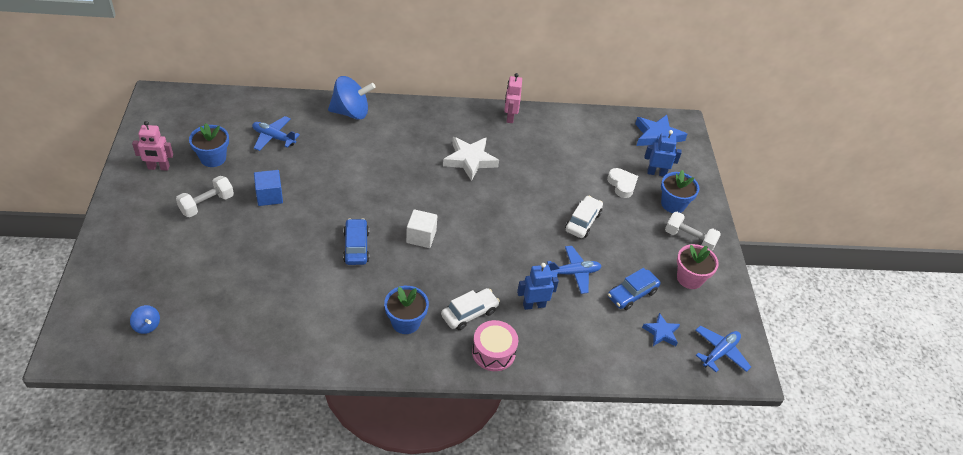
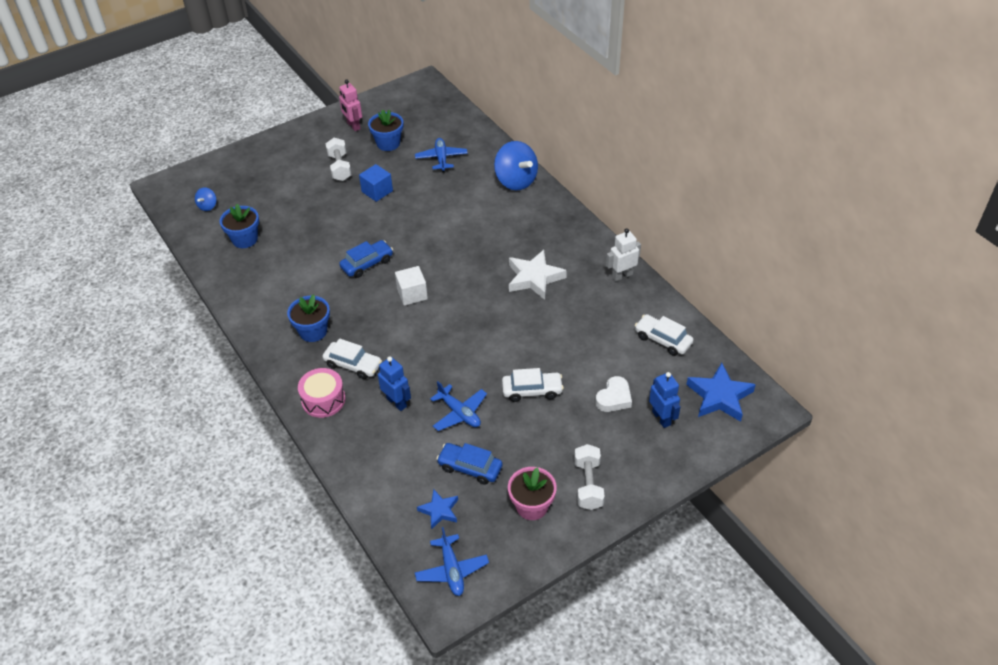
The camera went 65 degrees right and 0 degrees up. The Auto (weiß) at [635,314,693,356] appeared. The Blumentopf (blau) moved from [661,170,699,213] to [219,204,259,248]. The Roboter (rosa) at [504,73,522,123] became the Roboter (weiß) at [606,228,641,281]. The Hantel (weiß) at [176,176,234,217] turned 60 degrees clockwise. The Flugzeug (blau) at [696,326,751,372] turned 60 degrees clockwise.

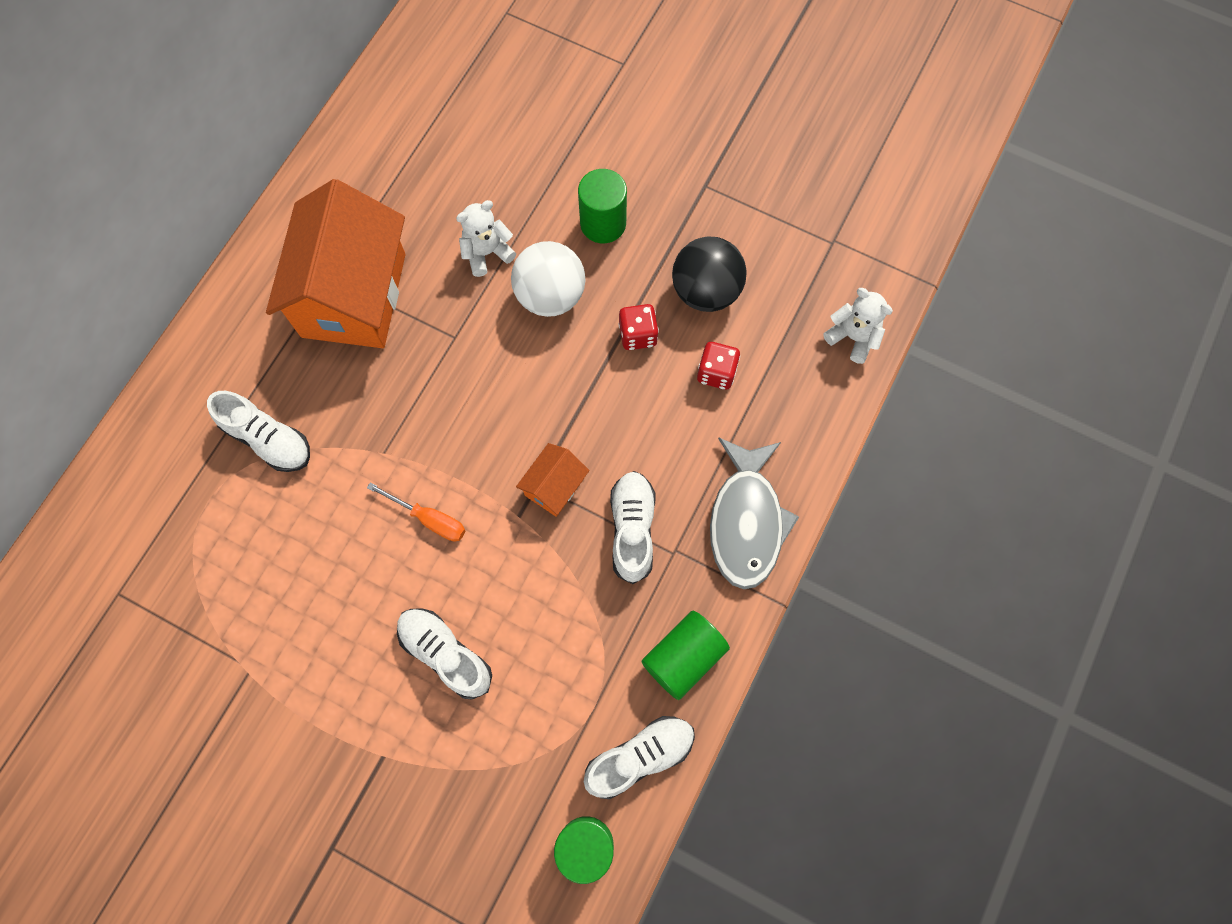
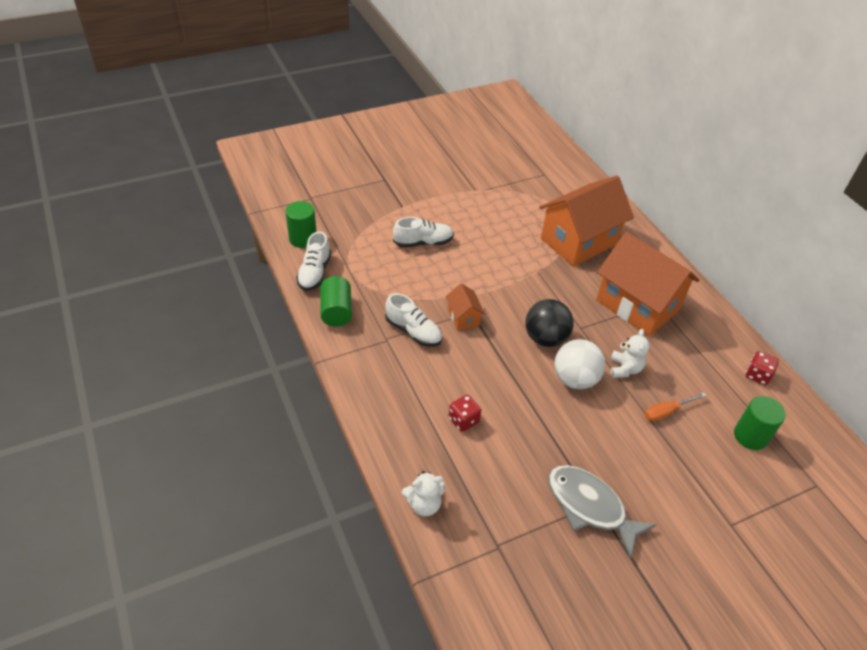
The camera went 125 degrees right and 25 degrees down. The Schraubenzieher (orange) moved from [367,482,465,541] to [644,392,707,421]. The Vollzylinder (grün) moved from [578,169,627,243] to [734,396,786,450]. The Spielwürfel (rot) moved from [619,304,659,350] to [746,351,779,385]. The Ball (schwarz) moved from [672,236,747,312] to [525,299,574,347]. The Fisch (grau) moved from [710,437,799,589] to [548,465,656,558]. The Schuh (weiß) at [207,391,310,472] was replaced by the Haus (orange) at [539,175,634,266].

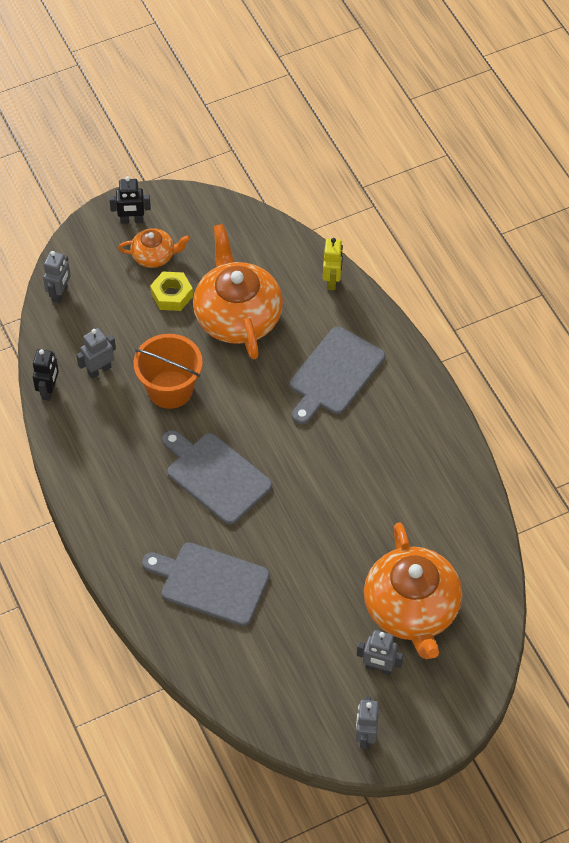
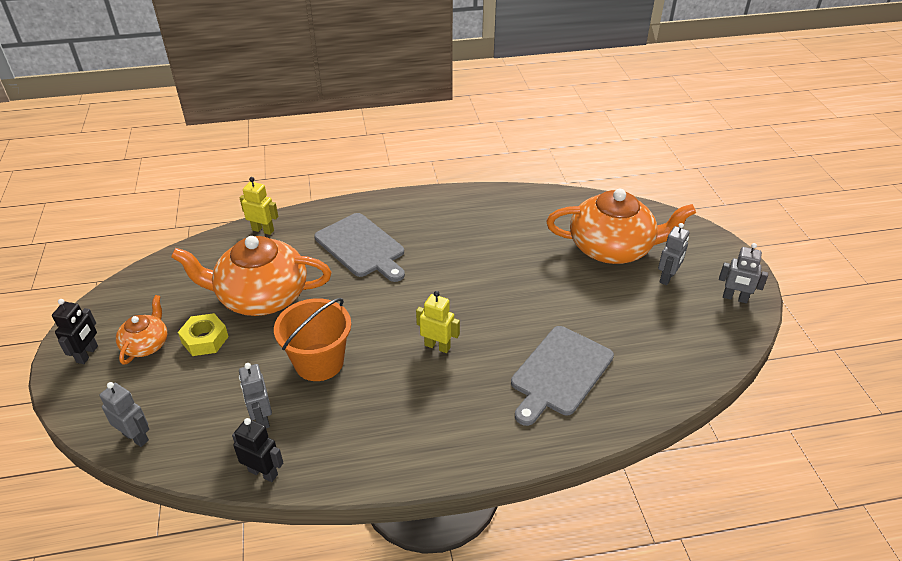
The camera went 75 degrees left and 15 degrees down. The Schneidebrett (grau) at [162,430,272,525] was replaced by the Roboter (gelb) at [416,291,460,353].

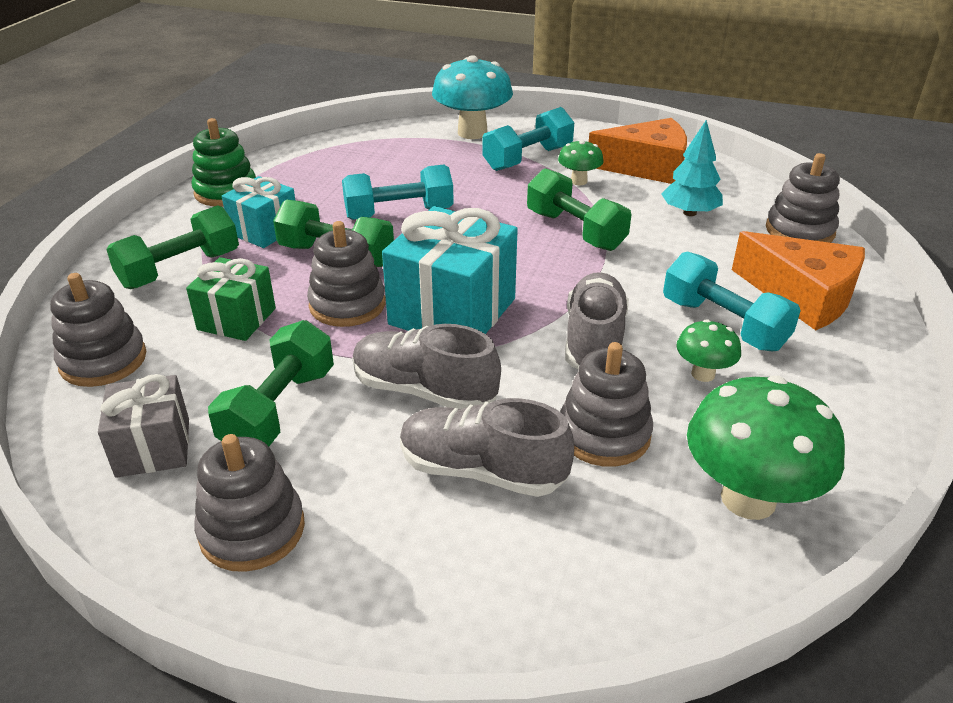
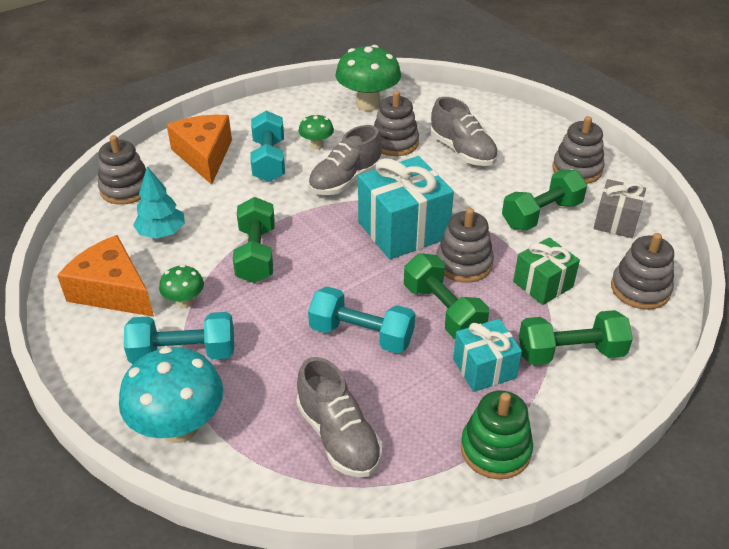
The camera went 145 degrees left and 5 degrees up. The Schuh (grau) moved from [353,324,501,409] to [296,357,382,478].

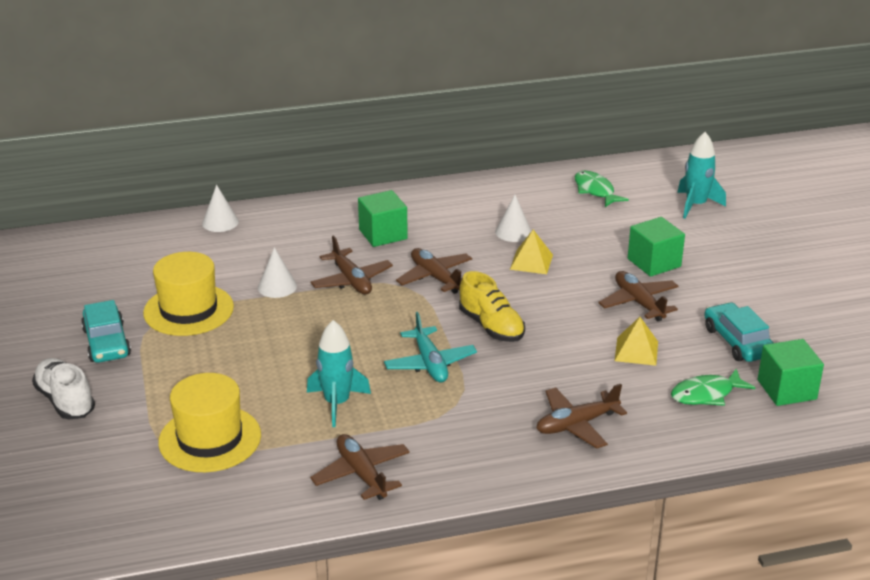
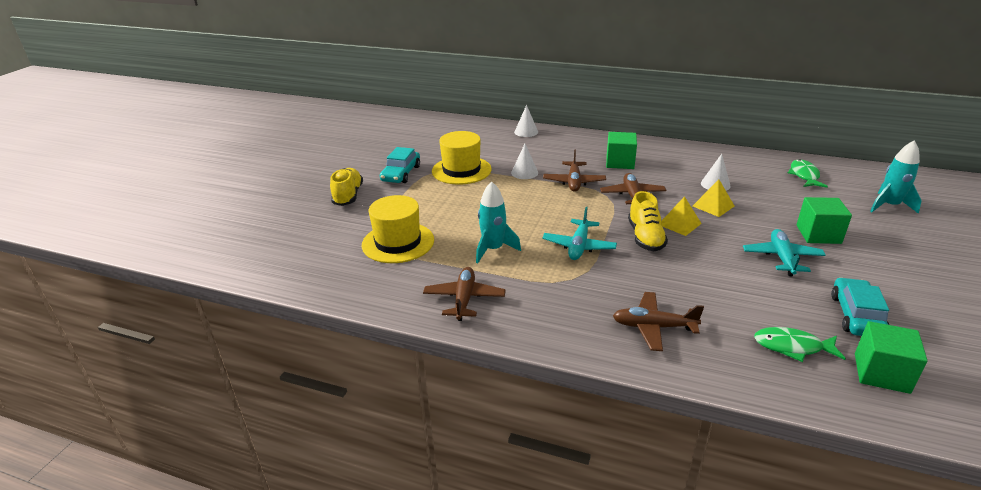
The camera went 35 degrees right and 0 degrees up. The Pyramide (gelb) moved from [615,317,658,366] to [661,196,702,236]. The Schuh (weiß) at [32,358,95,419] became the Schuh (gelb) at [330,168,363,206]. The Flugzeug (braun) at [599,271,679,322] became the Flugzeug (türkis) at [743,229,826,276].

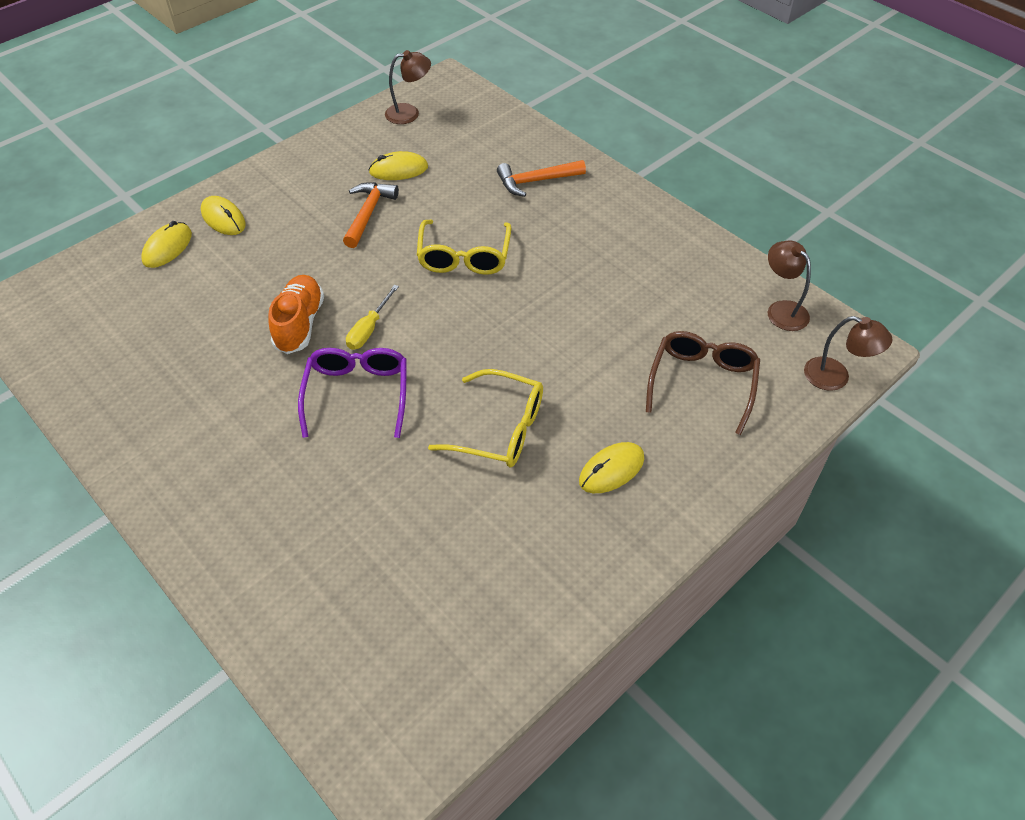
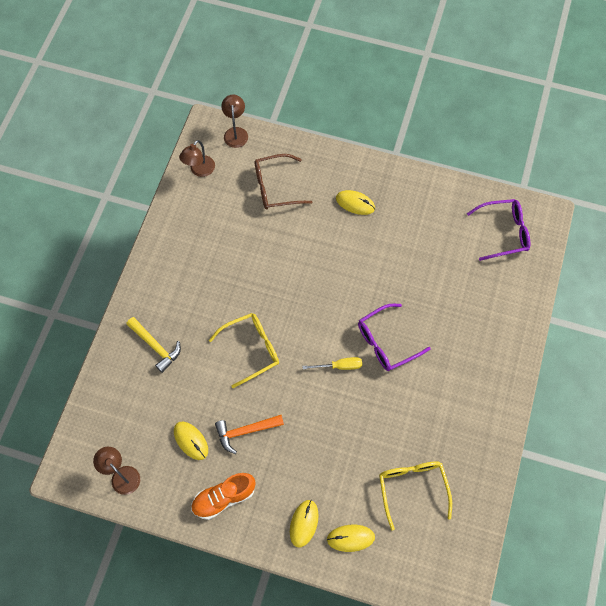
The camera went 120 degrees left and 15 degrees up. The Brille (lila) at [467,199,530,261] appeared. The Schuh (orange) moved from [268,275,324,354] to [191,473,256,520]. The Brille (gelb) moved from [428,369,543,467] to [379,461,452,531]. The Hammer (orange) at [497,160,586,197] became the Hammer (gelb) at [126,317,181,373].

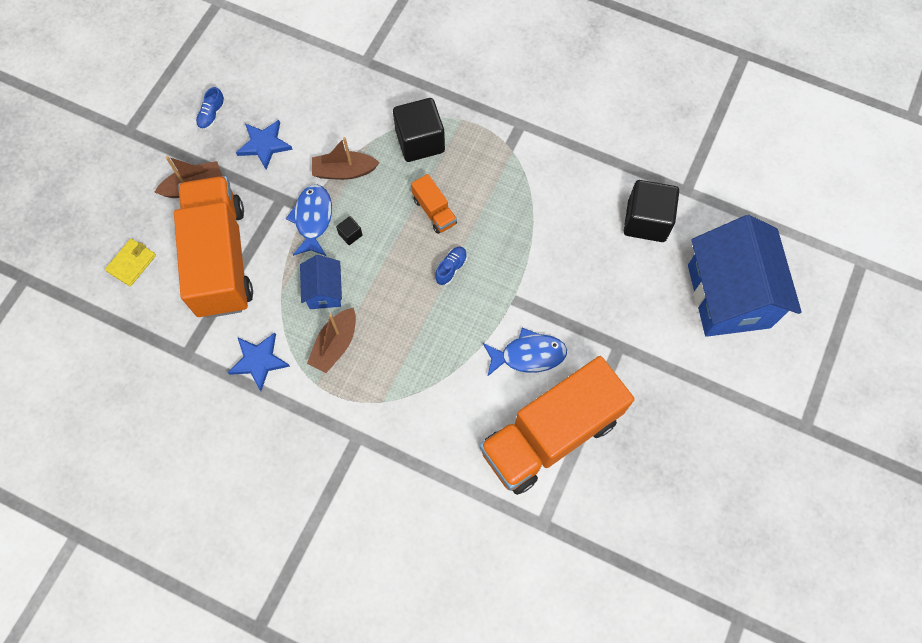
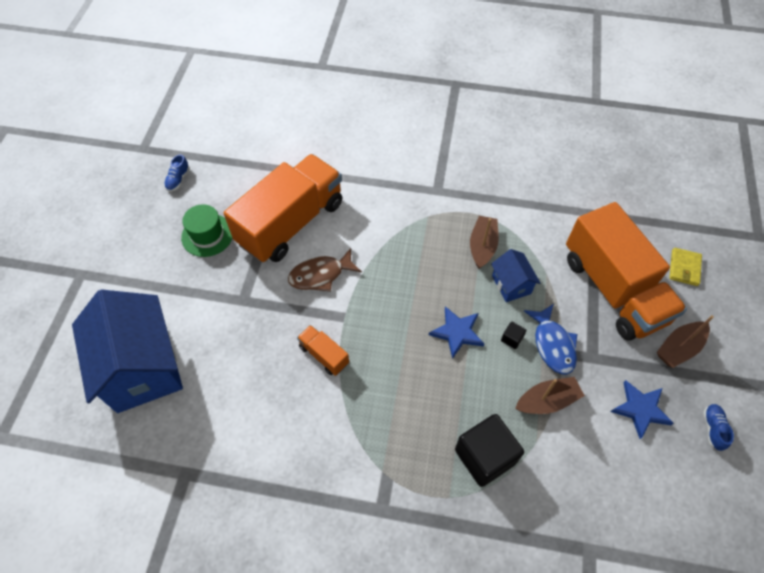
The camera went 165 degrees right and 10 degrees down. The Kubus (schwarz) at [624,180,679,242] disappeared. The Hut (grün) at [181,204,233,257] appeared. The Stern (blau) moved from [228,332,290,391] to [429,306,484,359]. The Lastwagen (orange) moved from [411,174,457,234] to [297,325,349,376]. The Schuh (blau) moved from [435,247,467,285] to [164,154,190,191]. The Fisch (blau) at [483,328,567,377] became the Fisch (braun) at [288,248,362,292].

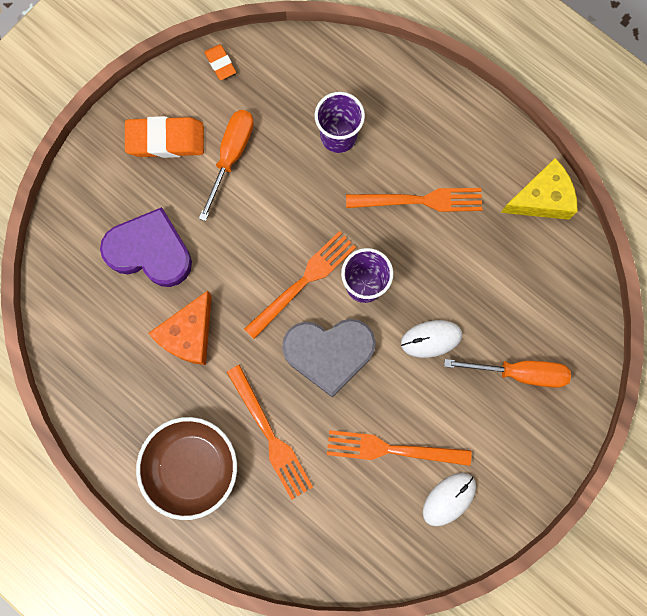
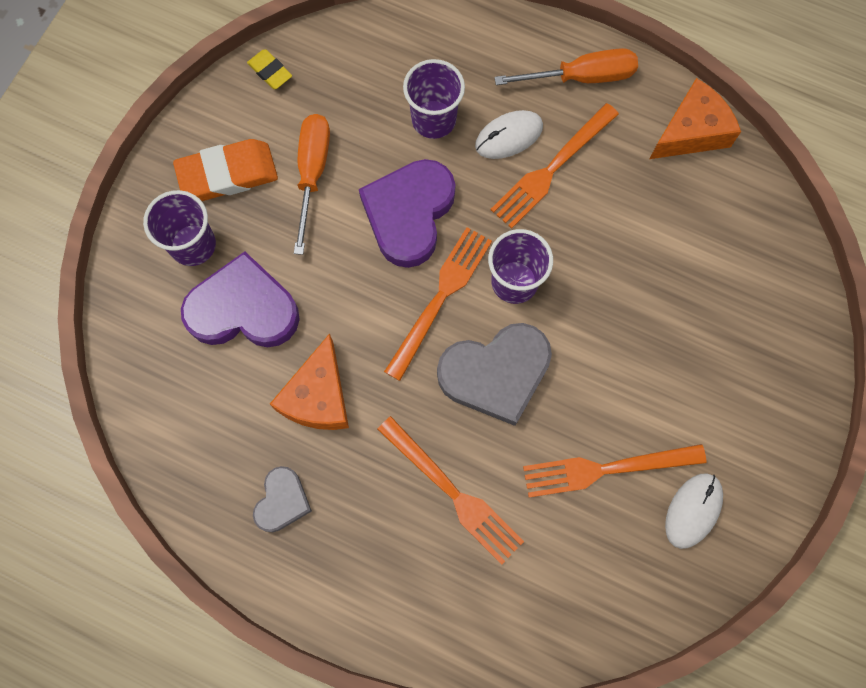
The camera went 15 degrees left and 5 degrees down. The Schüssel (braun) at [136,417,237,520] disappeared. The Becher (lila) at [143,190,216,266] appeared. The Herz (grau) at [253,466,312,532] appeared. The Herz (lila) at [359,159,455,268] appeared. The Computermaus (weiß) moved from [401,320,462,358] to [475,110,543,159]. The Schraubenzieher (orange) moved from [444,359,571,388] to [494,48,638,85]. The Radiergummi (orange) at [204,44,236,80] became the Radiergummi (gelb) at [247,49,292,89]. The Käse (gelb) at [501,158,578,220] became the Käse (orange) at [650,78,741,159]. The Gabel (orange) at [346,188,482,212] turned 150 degrees clockwise.

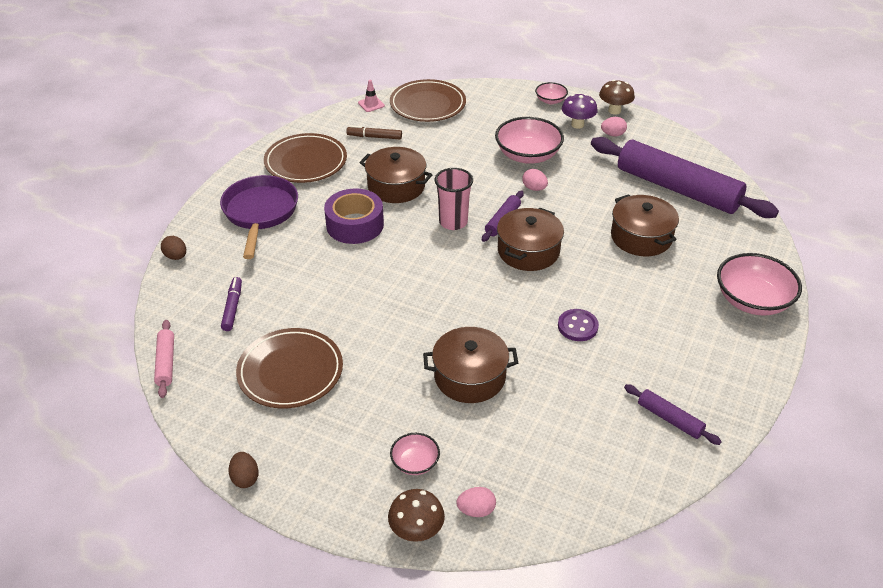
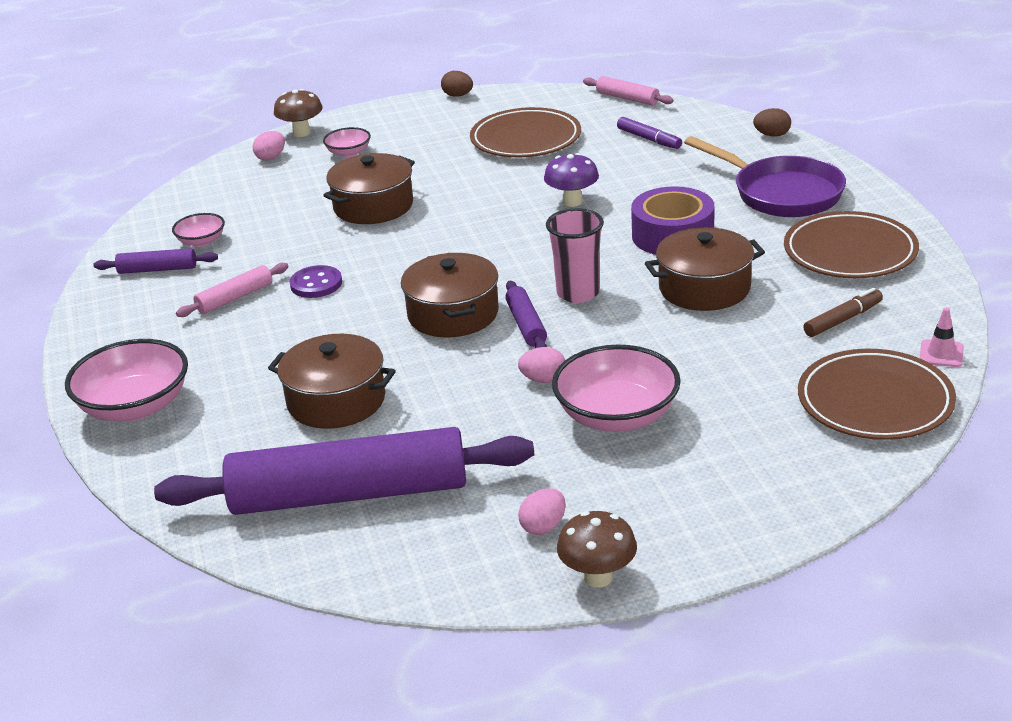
The camera went 140 degrees right and 10 degrees down. The Nudelholz (rosa) at [176,263,289,317] appeared. The Schüssel (rosa) moved from [535,82,568,104] to [172,213,225,247]. The Pilz (lila) moved from [562,94,598,129] to [544,153,599,207].

